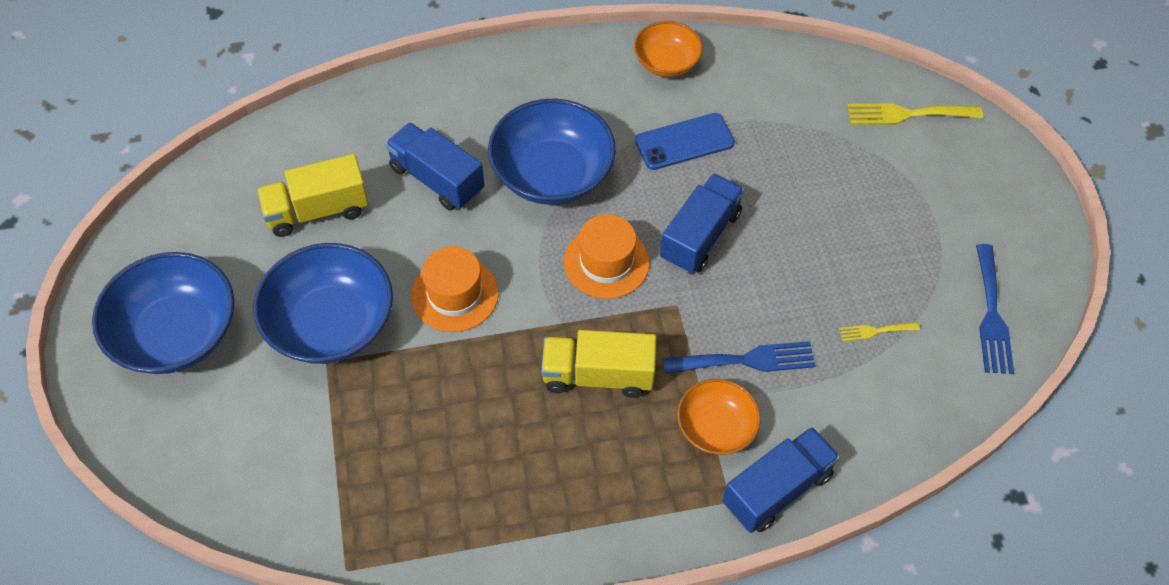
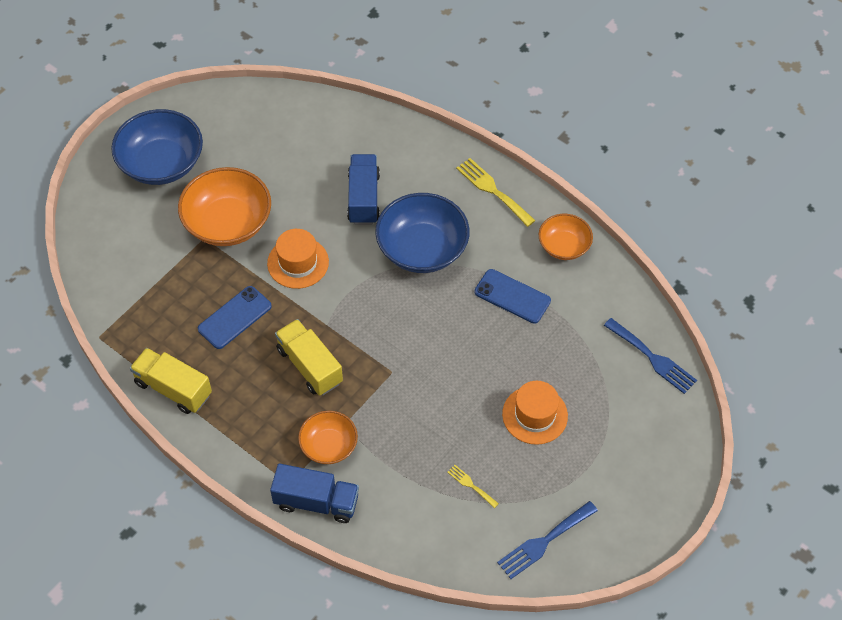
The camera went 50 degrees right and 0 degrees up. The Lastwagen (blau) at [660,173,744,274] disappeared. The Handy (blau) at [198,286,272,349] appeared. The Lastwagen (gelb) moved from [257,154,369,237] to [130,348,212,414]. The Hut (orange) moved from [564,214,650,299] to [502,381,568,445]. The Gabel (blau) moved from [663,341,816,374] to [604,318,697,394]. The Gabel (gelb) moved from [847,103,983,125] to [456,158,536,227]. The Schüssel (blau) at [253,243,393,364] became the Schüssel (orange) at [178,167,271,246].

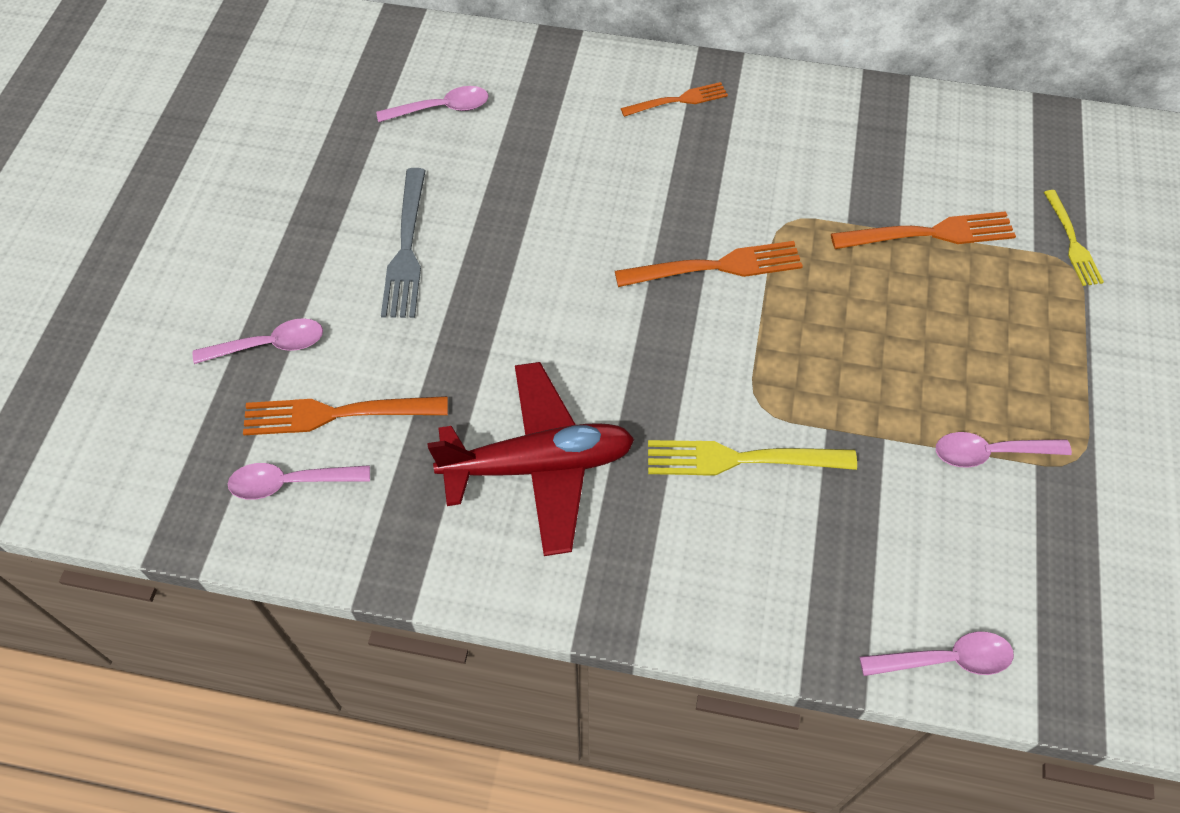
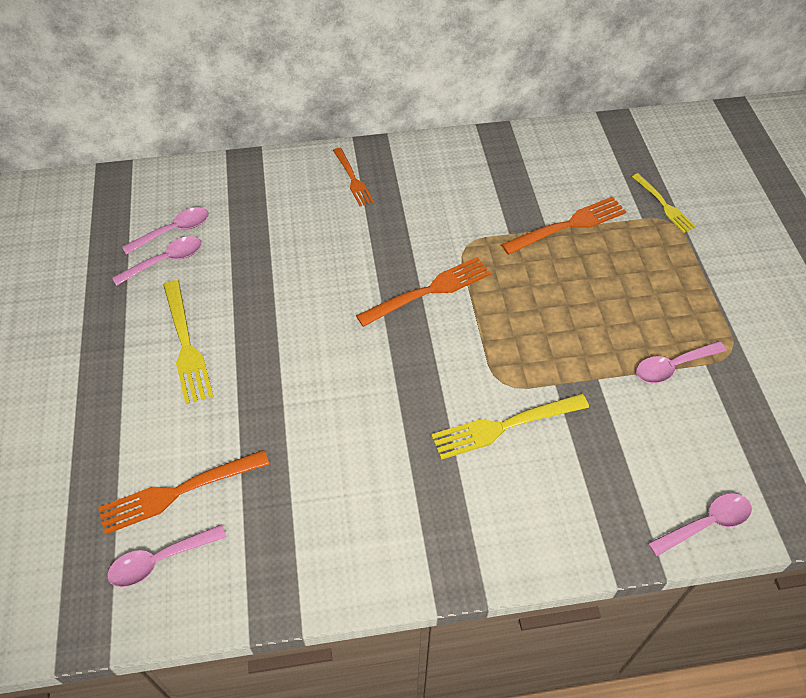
The camera went 20 degrees left and 5 degrees down. The Flugzeug (rot) at [427,362,634,556] disappeared. The Löffel (rosa) moved from [193,318,323,364] to [112,236,202,286]. The Gabel (grau) at [381,168,426,318] became the Gabel (gelb) at [164,280,213,404]. The Gabel (orange) at [621,82,728,117] turned 105 degrees clockwise.

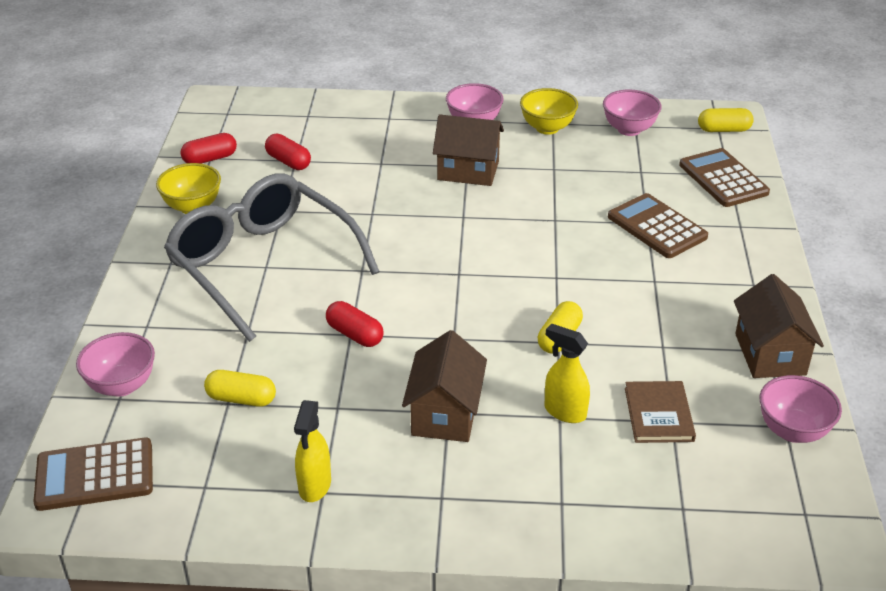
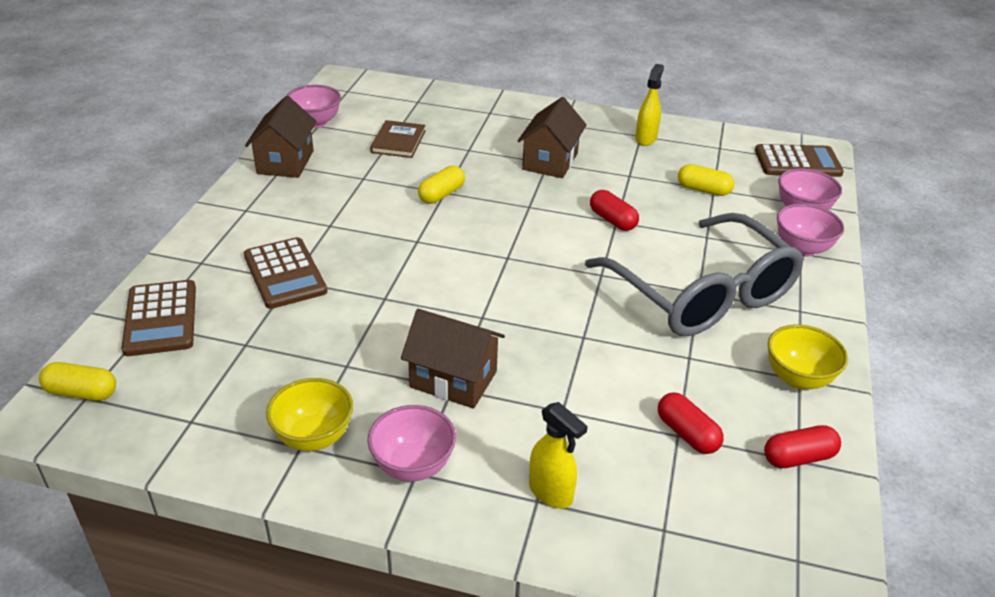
The camera went 170 degrees left and 0 degrees up. The Sprühflasche (gelb) moved from [544,323,590,423] to [529,402,588,508]. The Schüssel (rosa) moved from [603,90,662,136] to [777,204,844,257].

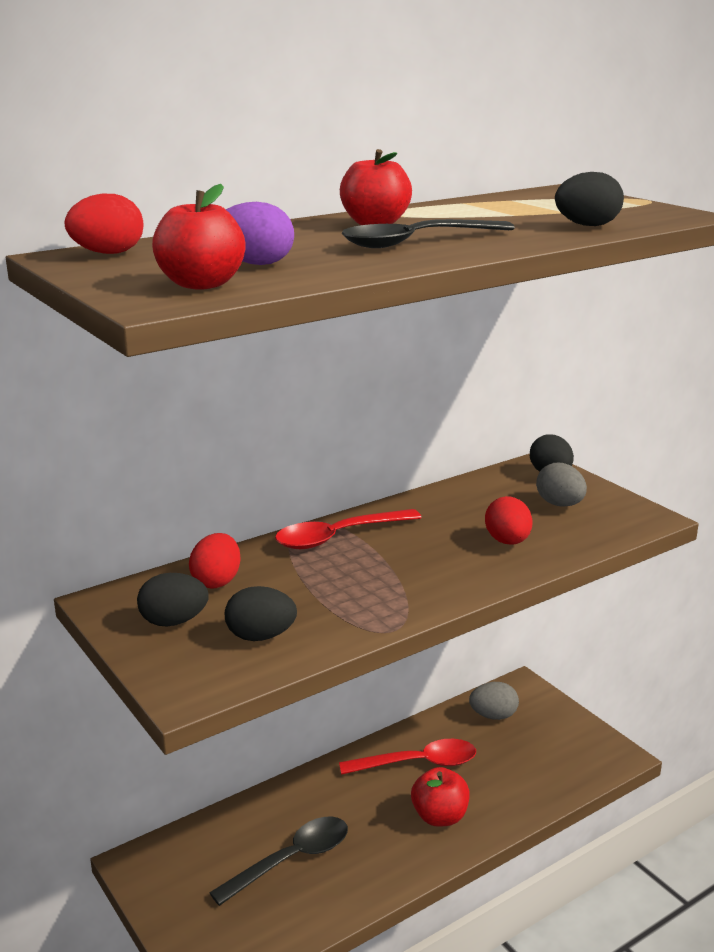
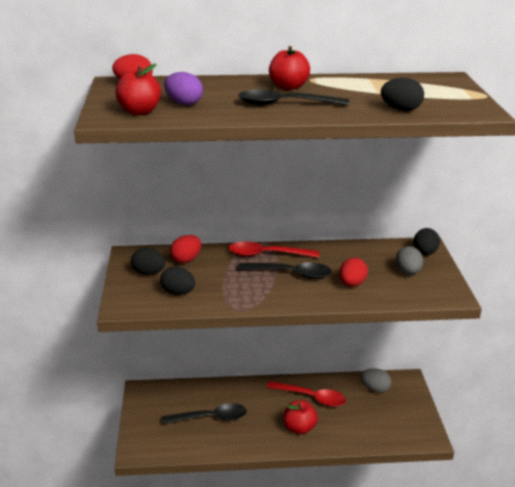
The camera went 30 degrees right and 5 degrees up. The Löffel (schwarz) at [237,262,332,279] appeared.

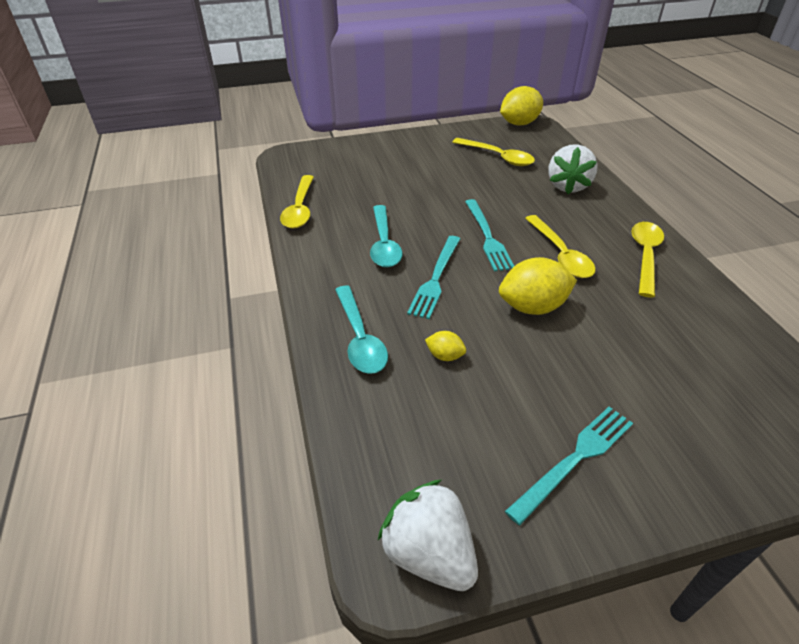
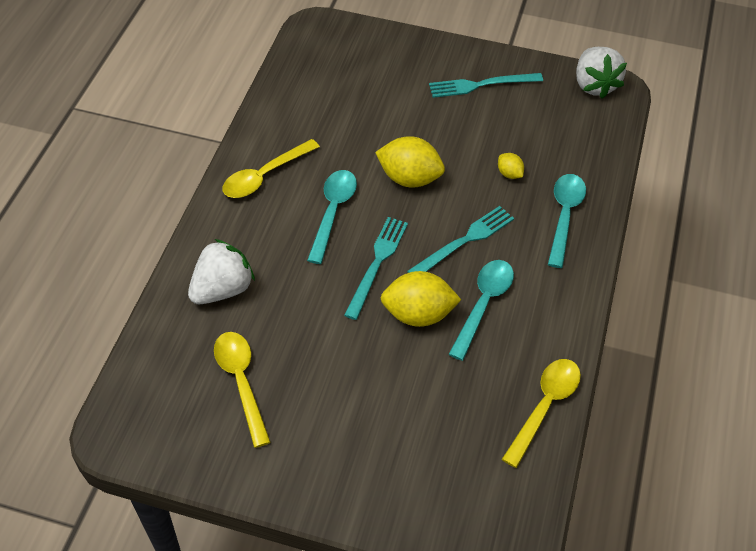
The camera went 150 degrees left and 10 degrees up. The Zitrone (gelb) moved from [500,86,543,125] to [381,271,461,327]. The Löffel (gelb) at [525,215,596,278] became the Löffel (türkis) at [307,170,357,264].

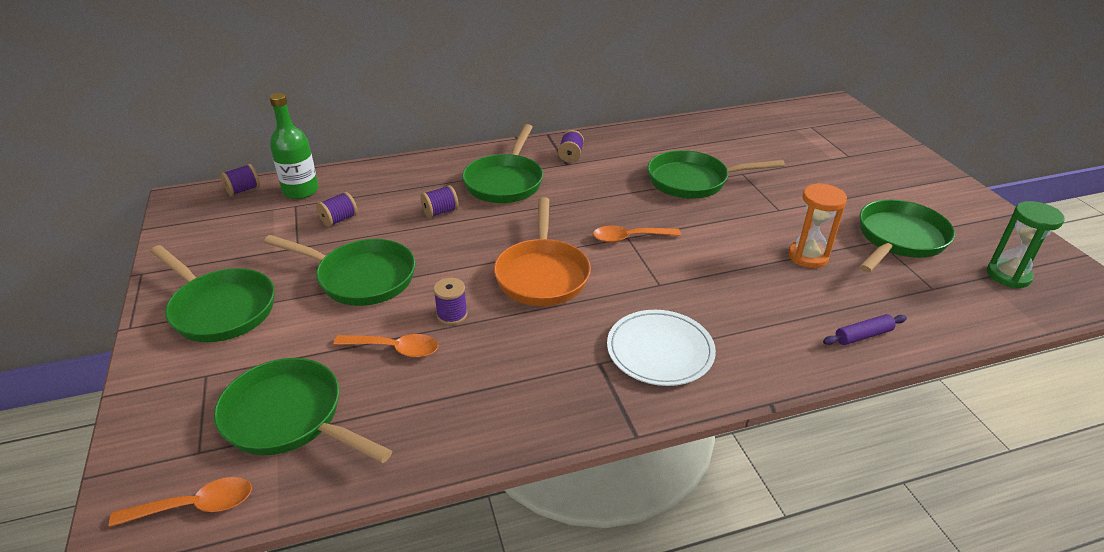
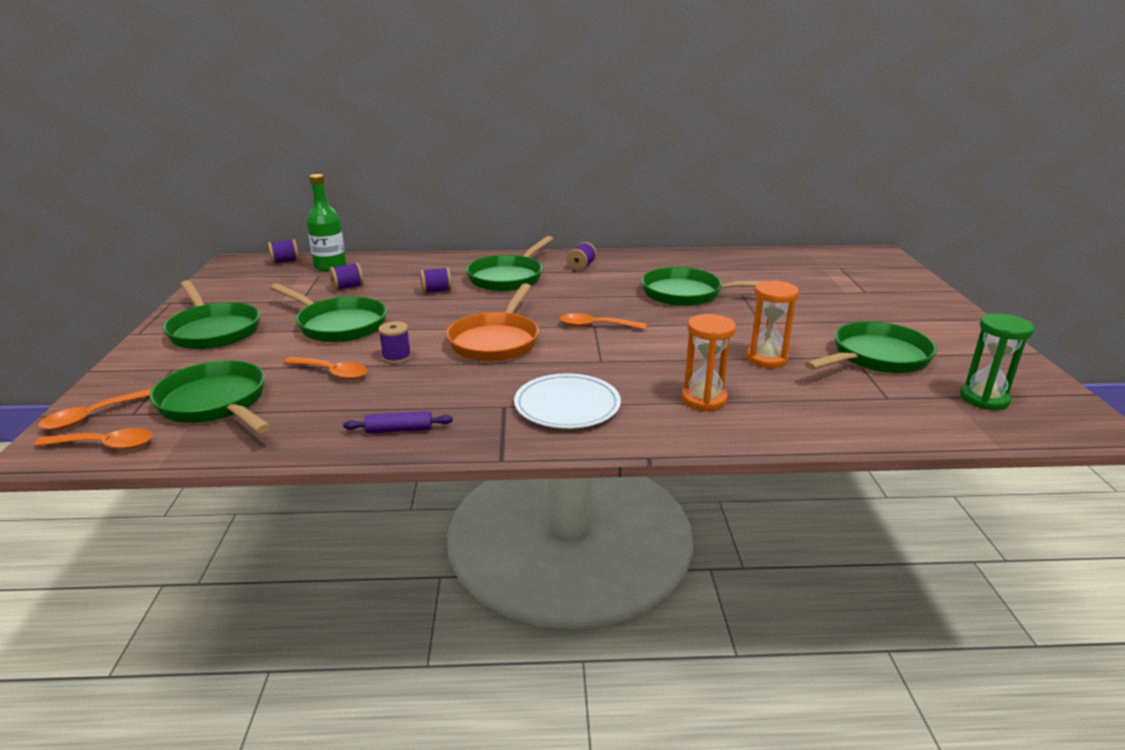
The camera went 15 degrees right and 10 degrees down. The Löffel (orange) at [38,389,152,430] appeared. The Sanduhr (orange) at [682,314,736,411] appeared. The Nudelholz (lila) moved from [823,314,907,345] to [343,411,453,433].

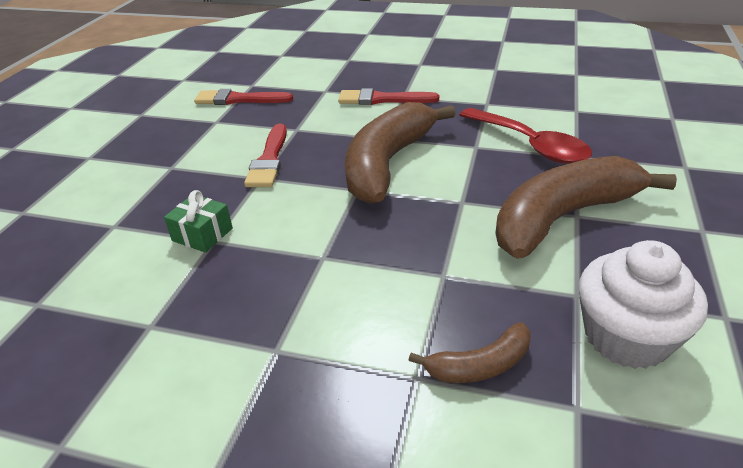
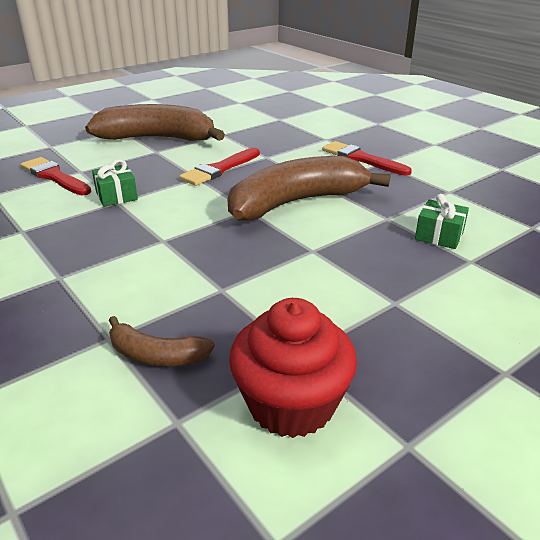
The camera went 35 degrees right and 5 degrees down. The Pinsel (rot) moved from [194,89,293,105] to [21,157,91,195]. The Banane (braun) moved from [495,156,677,259] to [85,104,225,141]. The Löffel (rot) at [460,108,592,164] was replaced by the Geschenk (grün) at [415,194,469,249]. The Muffin (weiß) at [579,240,708,369] became the Muffin (rot) at [229,298,357,438].

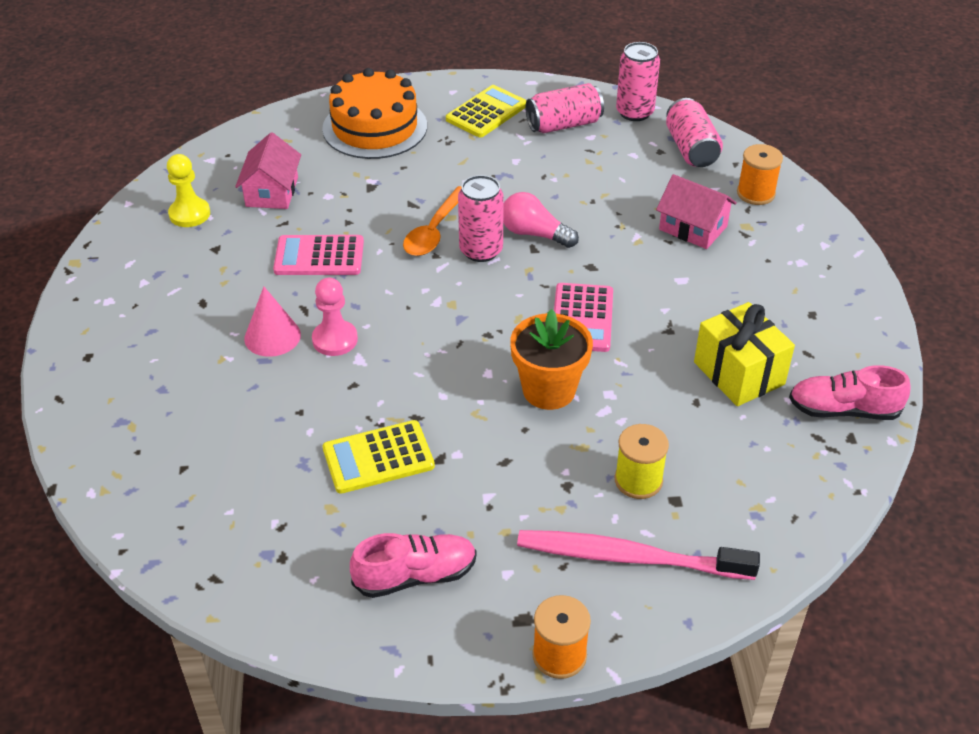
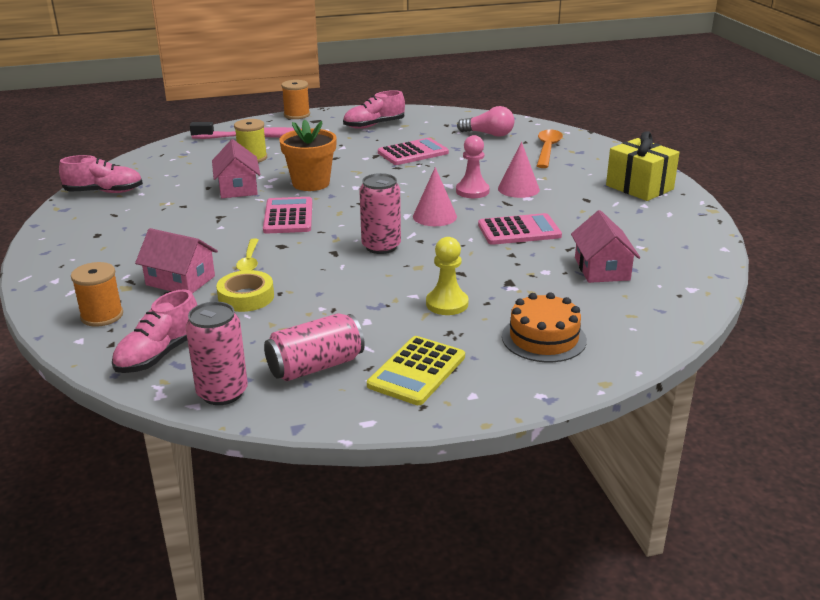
The camera went 170 degrees right and 15 degrees down. The Haus (rosa) at [212,139,260,198] appeared. The Klebeband (gelb) at [216,270,274,312] appeared. The Löffel (gelb) at [236,238,259,271] appeared. The Kegel (rosa) at [413,167,457,226] appeared. The Bauer (gelb) moved from [167,154,210,227] to [426,237,469,315]. The Löffel (orange) moved from [403,186,462,256] to [537,130,563,168]. The Glühbirne (rosa) moved from [503,192,579,248] to [457,106,515,137]. The Geschenk (gelb) moved from [694,302,795,406] to [606,131,680,201]. The Dose (rosa) at [666,98,723,167] was replaced by the Schuh (rosa) at [112,289,197,373]. The Taschenrechner (gelb) at [322,420,435,494] became the Taschenrechner (rosa) at [378,138,449,165]. The Kuchen (orange) at [322,68,427,159] changed to 0.67 times the size.

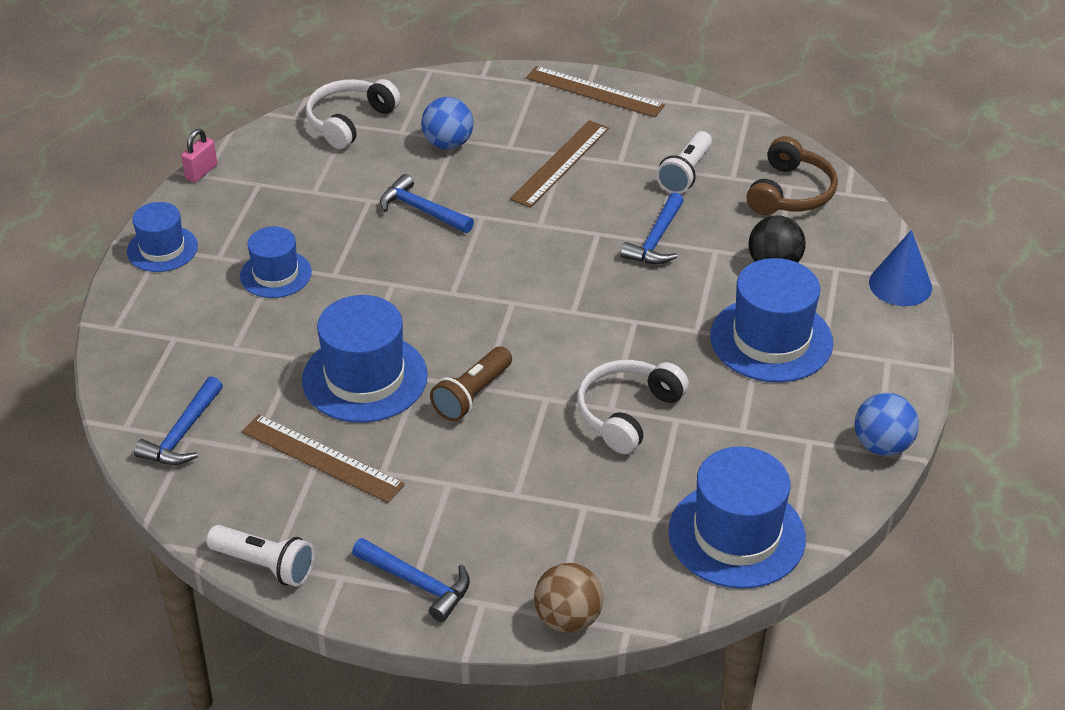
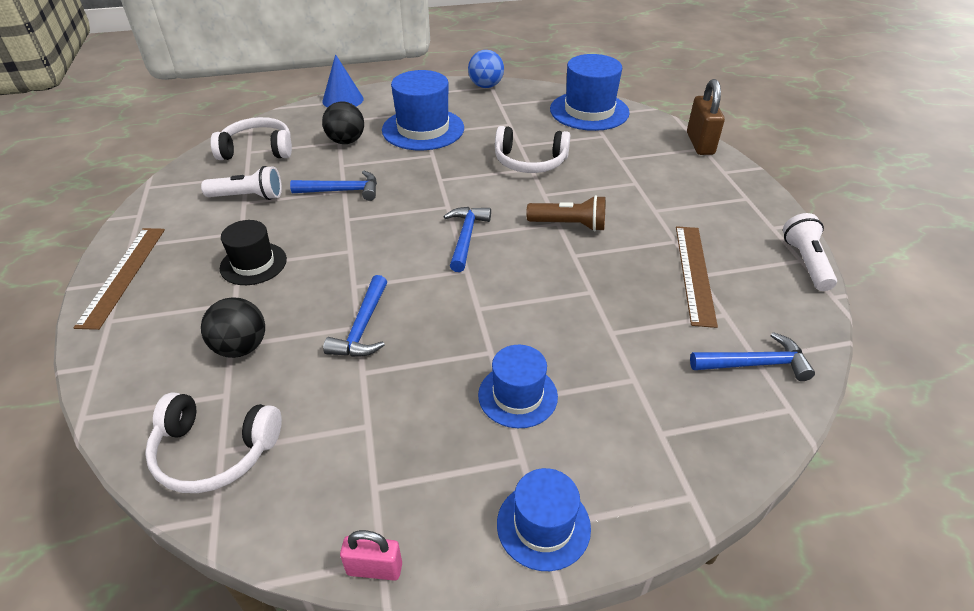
The camera went 115 degrees left and 0 degrees up. The Hut (blau) at [302,295,428,423] disappeared. The Hammer (blau) moved from [352,538,470,622] to [443,207,491,272]. The Lineal (braun) at [510,120,609,208] was replaced by the Hut (schwarz) at [220,220,287,285]. The Ball (braun) at [534,563,604,633] was replaced by the Vorhängeschloss (braun) at [687,79,725,155]. The Ball (blau) at [421,97,473,149] became the Ball (schwarz) at [201,297,265,358]. The Kopfhörer (braun) at [746,136,838,215] became the Kopfhörer (weiß) at [211,117,292,160].

